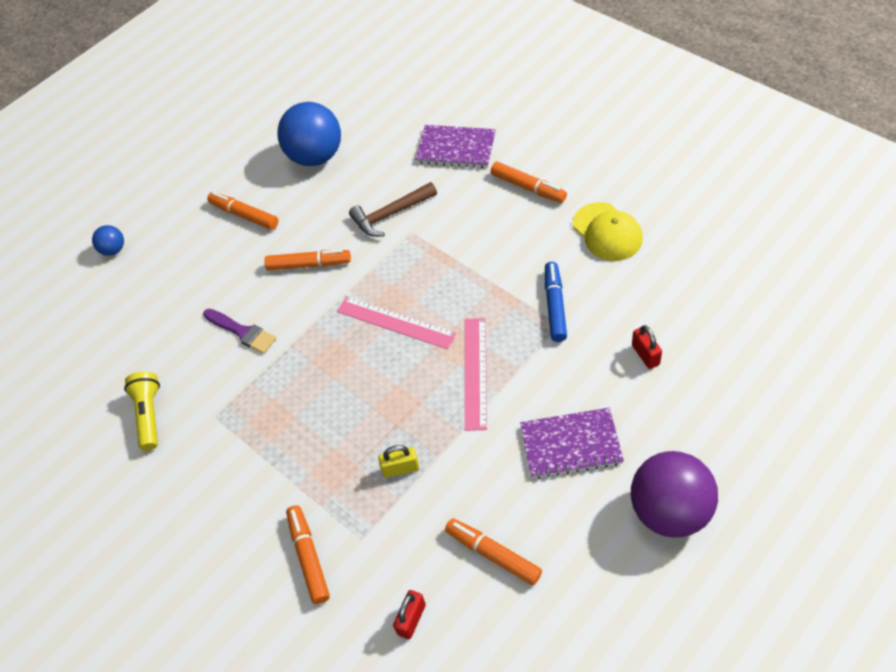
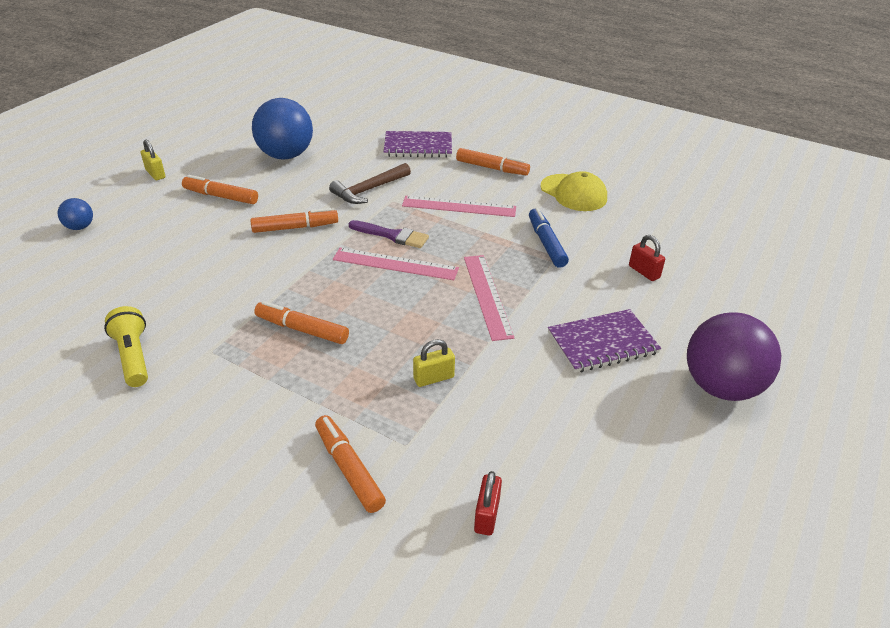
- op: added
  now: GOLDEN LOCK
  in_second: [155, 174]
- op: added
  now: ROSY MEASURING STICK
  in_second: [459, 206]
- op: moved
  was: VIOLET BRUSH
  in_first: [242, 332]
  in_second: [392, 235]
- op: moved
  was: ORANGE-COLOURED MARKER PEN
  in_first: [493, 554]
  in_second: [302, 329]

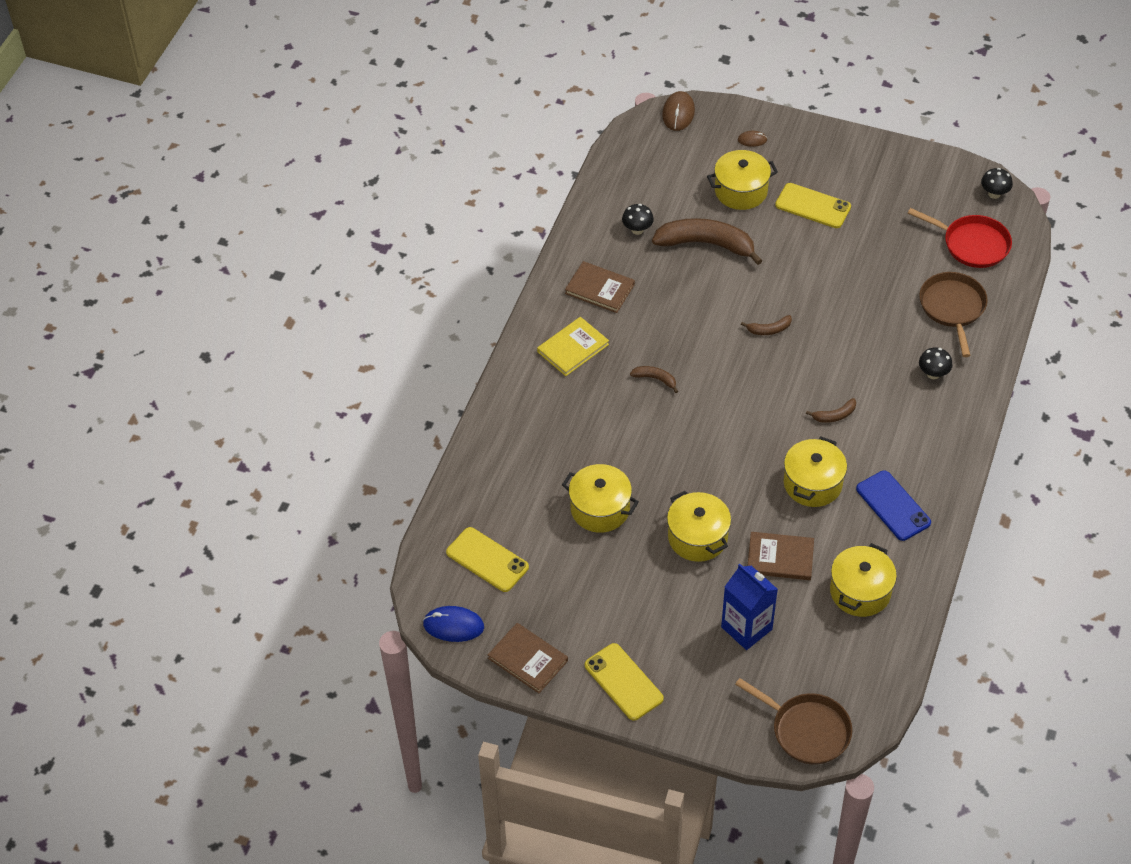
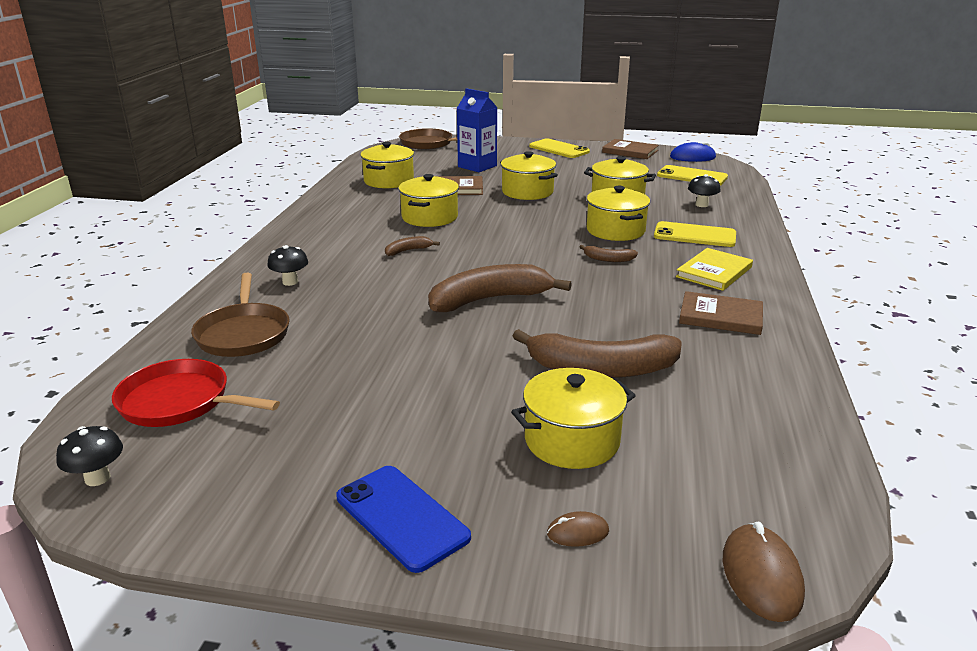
- op: added
  now: GOLDEN COOKING POT
  in_second: [615, 230]
- op: moved
  was: JET-BLACK TOADSTOOL
  in_first: [637, 230]
  in_second: [701, 205]
- op: moved
  was: GOLDEN MOBILE PHONE
  in_first: [813, 206]
  in_second: [694, 235]
- op: moved
  was: ROYAL BLUE MOBILE PHONE
  in_first: [893, 506]
  in_second: [401, 517]
- op: resized
  was: BROWN BANANA
  in_first: [769, 329]
  in_second: [489, 300]
  ratio: 2.23

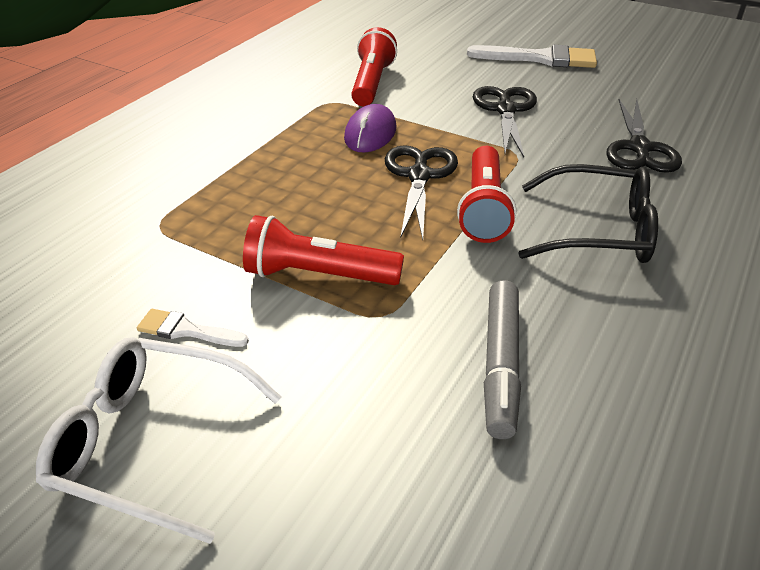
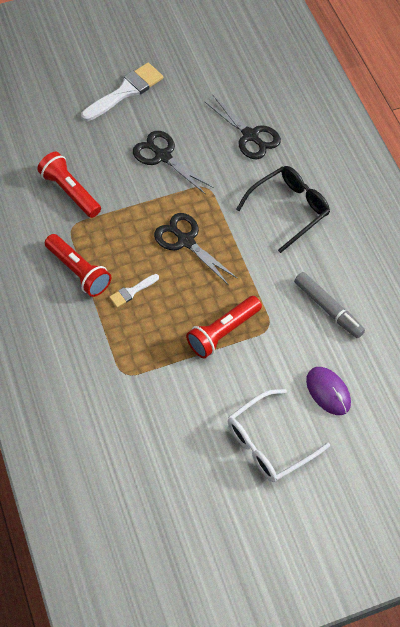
- op: moved
  was: SNOW-WHITE BRUSH
  in_first: [186, 330]
  in_second: [132, 291]
- op: moved
  was: VIOLET PC MOUSE
  in_first: [370, 133]
  in_second: [328, 392]
- op: moved
  was: CRIMSON POCKET TORCH
  in_first: [483, 208]
  in_second: [79, 271]

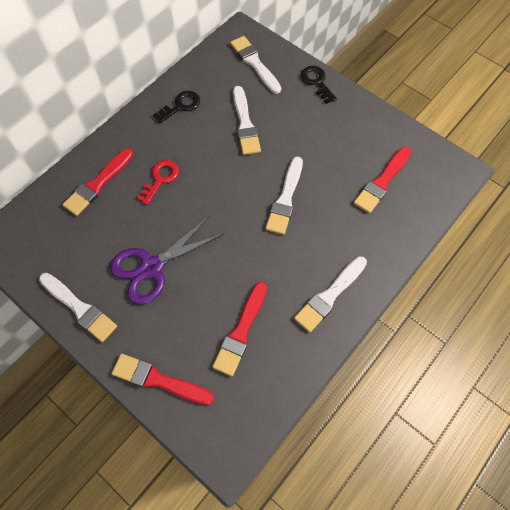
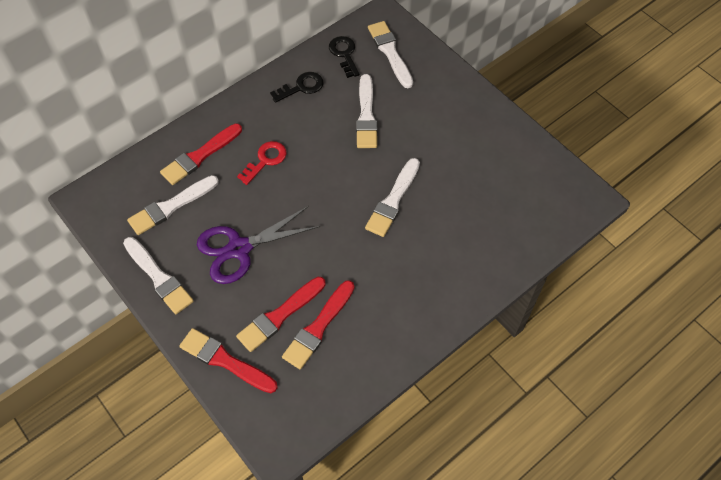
- op: moved
  was: SNOW-WHITE BRUSH
  in_first: [329, 295]
  in_second: [171, 206]
- op: moved
  was: JET-BLACK DOOR KEY
  in_first: [317, 82]
  in_second: [344, 54]
- op: moved
  was: CRIMSON BRUSH
  in_first: [382, 182]
  in_second: [279, 315]

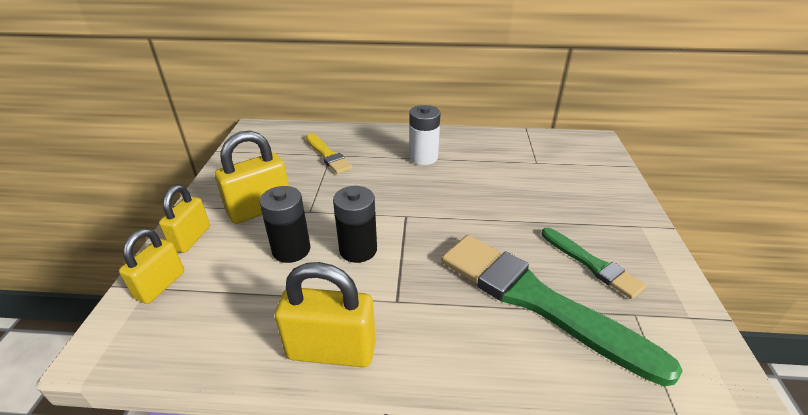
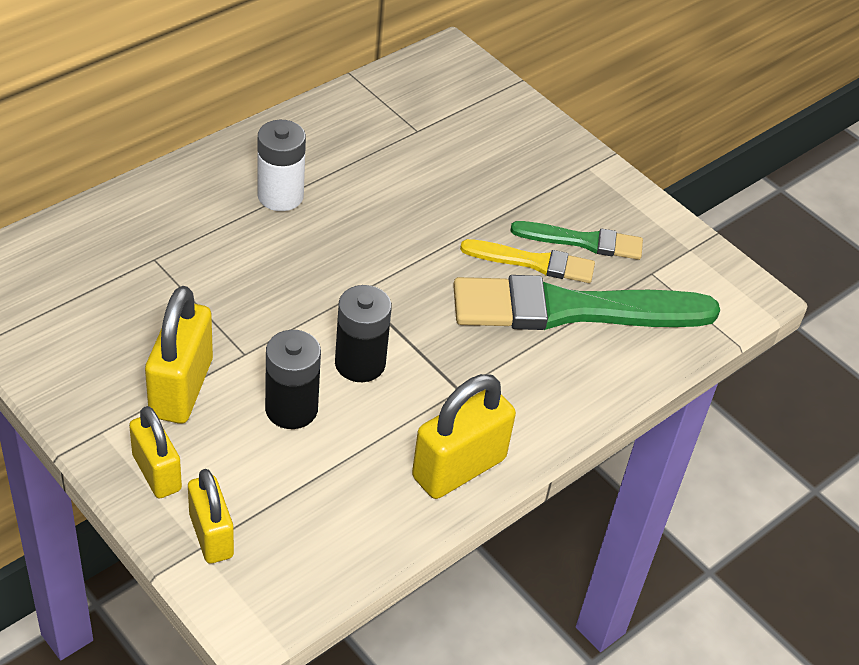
- op: moved
  was: GOLDEN BRUSH
  in_first: [328, 155]
  in_second: [533, 262]

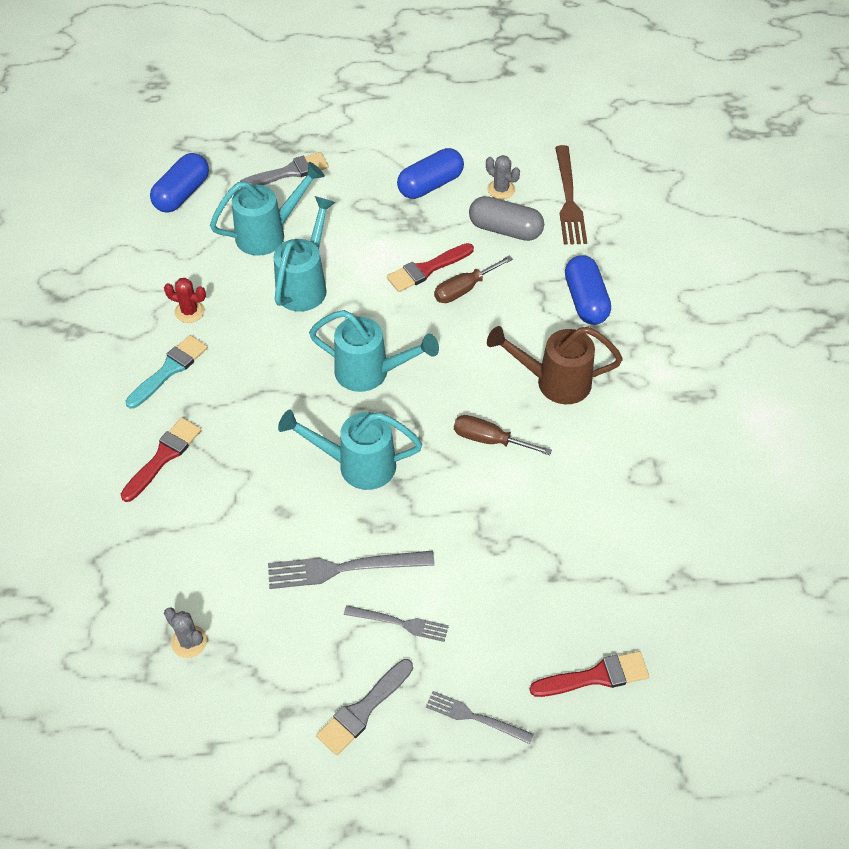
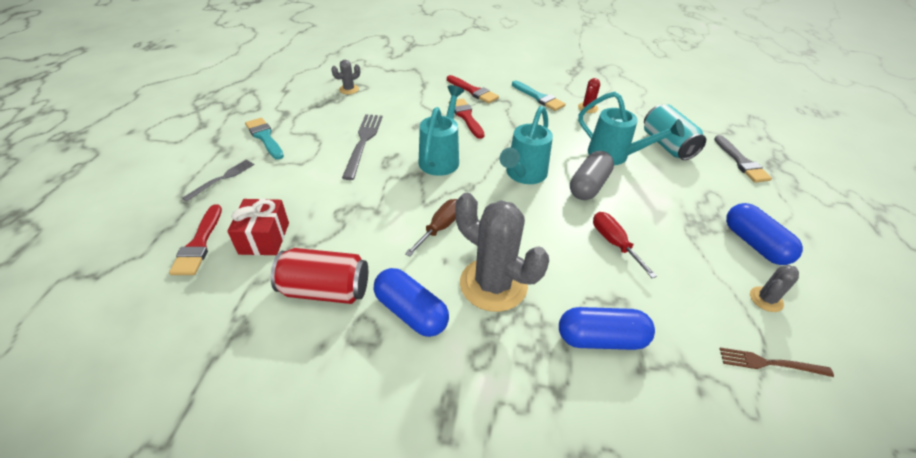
- op: removed
  was: GREY DINNER FORK
  in_first: [400, 623]
- op: added
  now: CRIMSON PRESENT
  in_second: [264, 238]
- op: added
  now: CRIMSON SODA CAN
  in_second: [325, 290]
- op: moved
  was: ROYAL BLUE PILL
  in_first: [182, 194]
  in_second: [411, 312]
- op: moved
  was: CRIMSON BRUSH
  in_first: [426, 269]
  in_second: [466, 117]
- op: moved
  was: GREY PILL
  in_first: [505, 230]
  in_second: [588, 186]
- op: replaced
  was: TEAL SPRINKLING CAN
  now: TEAL SODA CAN
  in_first: [269, 234]
  in_second: [667, 145]
- op: replaced
  was: BROWN SPRINKLING CAN
  now: GREY SAGUARO CACTUS
  in_first: [553, 382]
  in_second: [493, 284]
- op: recoloured
  was: GREY BRUSH
  now: TEAL BRUSH
  in_first: [363, 710]
  in_second: [264, 137]
- op: recoloured
  was: BROWN FLAT SCREWDRIVER
  now: CRIMSON FLAT SCREWDRIVER
  in_first: [464, 289]
  in_second: [614, 243]
- op: resized
  was: BROWN DINNER FORK
  in_first: [568, 199]
  in_second: [770, 363]
  ratio: 0.62

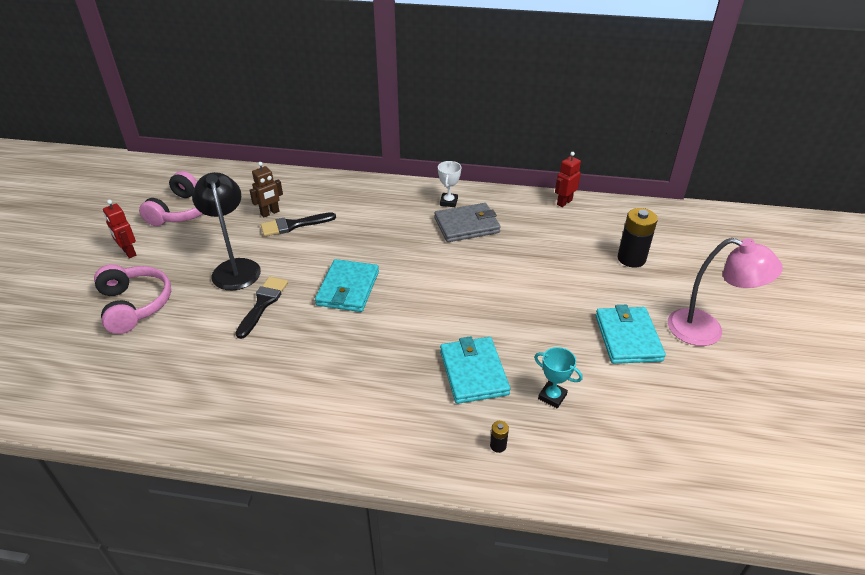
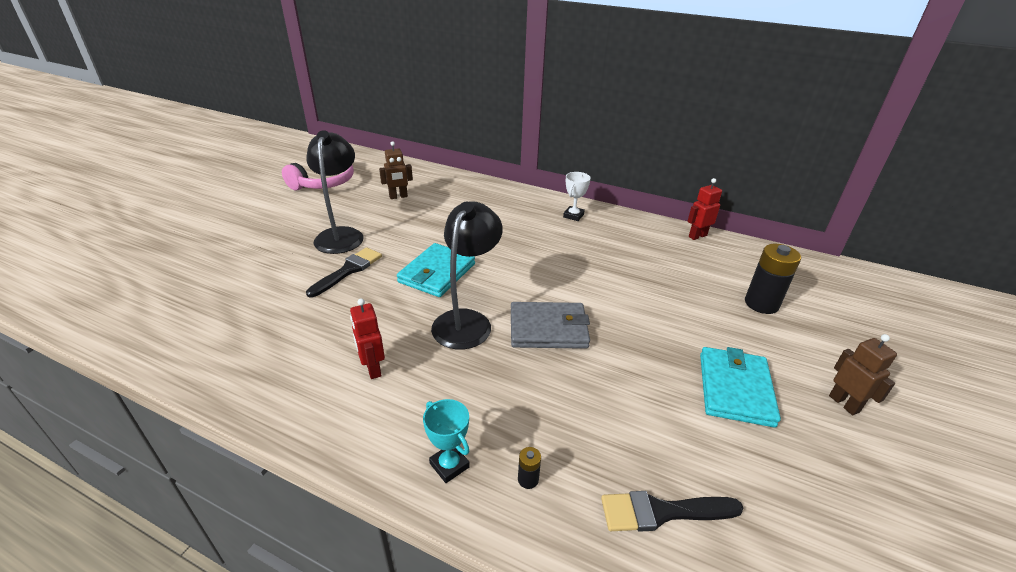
- op: removed
  was: ROSY HEADSET
  in_first: [135, 305]
- op: removed
  was: TEAL BILLFOLD
  in_first: [473, 372]
- op: added
  now: JET-BLACK READING LAMP
  in_second: [467, 321]
- op: moved
  was: CRIMSON TOY ROBOT
  in_first: [129, 252]
  in_second: [373, 369]
- op: moved
  was: JET-BLACK BRUSH
  in_first: [293, 225]
  in_second: [662, 512]
- op: moved
  was: GREY BILLFOLD
  in_first: [467, 225]
  in_second: [548, 329]
- op: moved
  was: TEAL AWARD CUP
  in_first: [552, 396]
  in_second: [449, 465]
- op: replaced
  was: ROSY READING LAMP
  now: BROWN TOY ROBOT
  in_first: [706, 330]
  in_second: [844, 403]

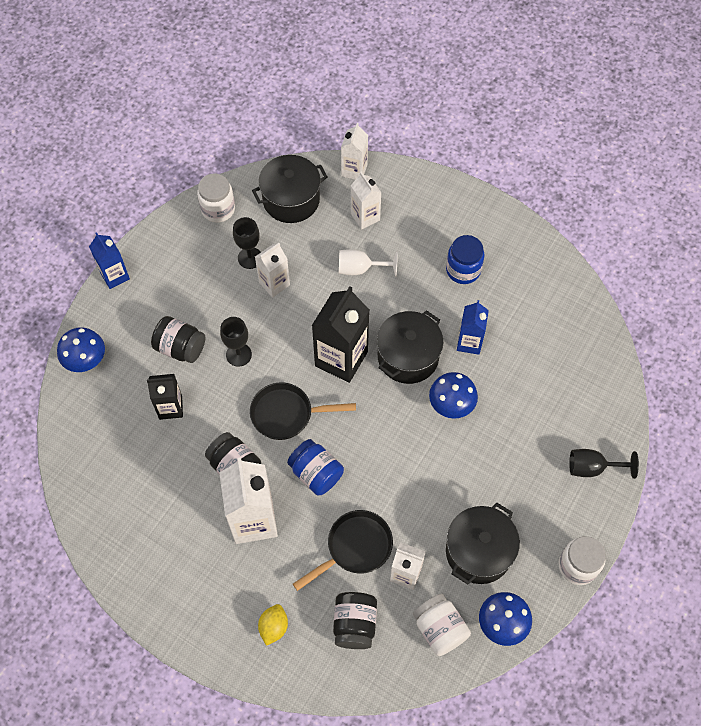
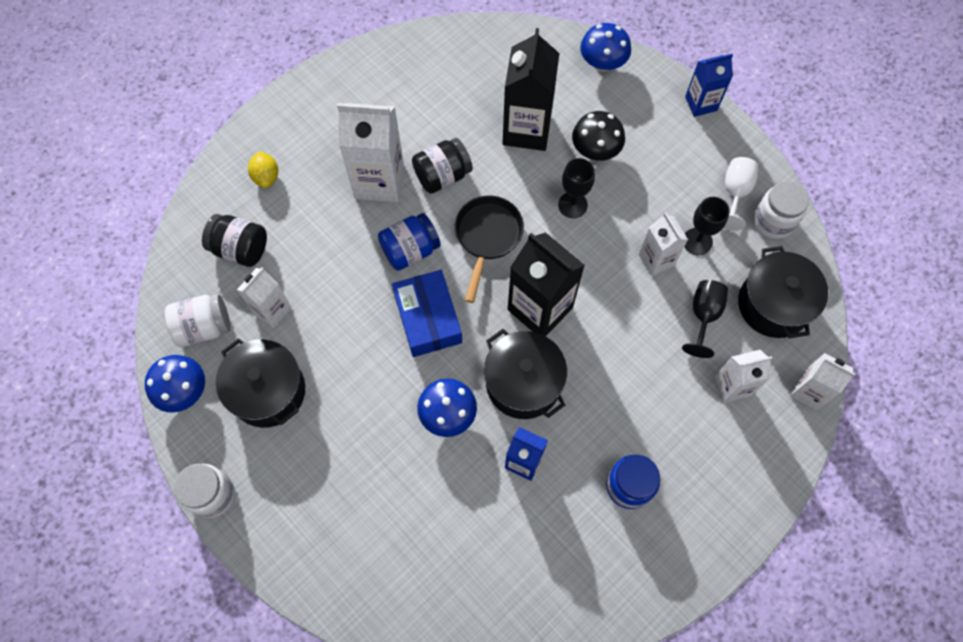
- op: removed
  was: JET-BLACK PAN
  in_first: [355, 548]
- op: added
  now: ROYAL BLUE BOX
  in_second: [428, 318]
- op: moved
  was: SNOW-WHITE GOBLET
  in_first: [360, 269]
  in_second: [735, 193]
- op: moved
  was: JET-BLACK GOBLET
  in_first: [592, 468]
  in_second: [703, 316]
- op: replaced
  was: JET-BLACK JAM JAR
  now: JET-BLACK TOADSTOOL
  in_first: [180, 348]
  in_second: [595, 151]
- op: turned
  was: GOLDEN LEMON
  in_first: [273, 627]
  in_second: [266, 177]
  clockwise: 45
- op: resized
  was: JET-BLACK JUICE CARTON
  in_first: [170, 407]
  in_second: [527, 129]
  ratio: 1.7

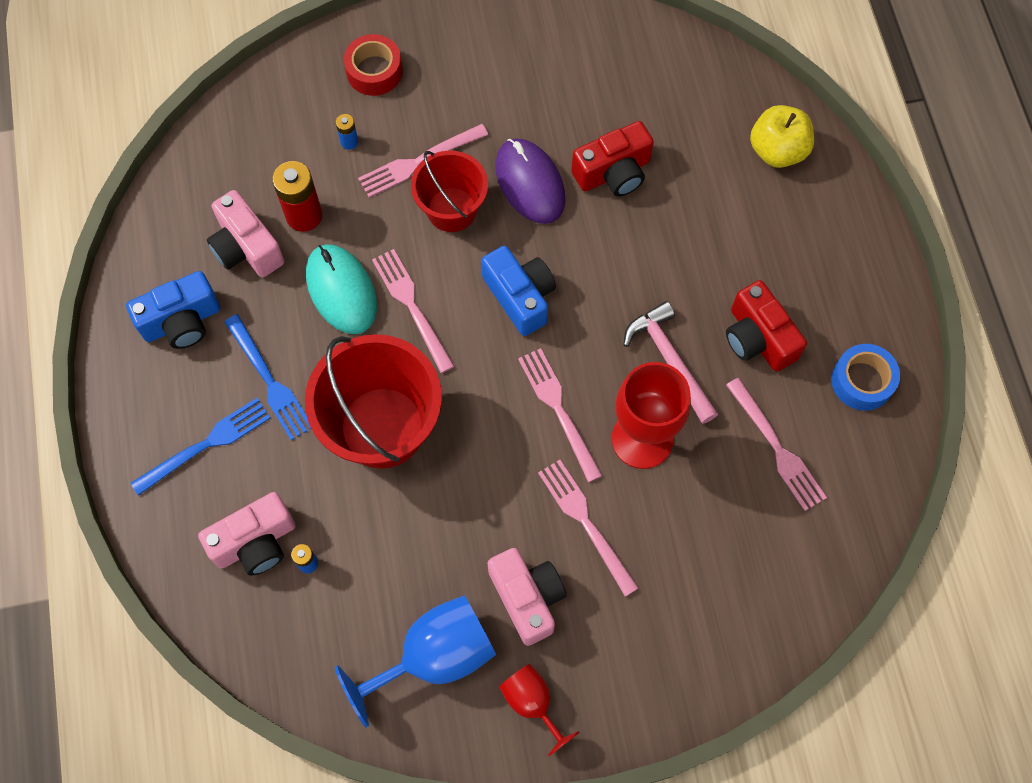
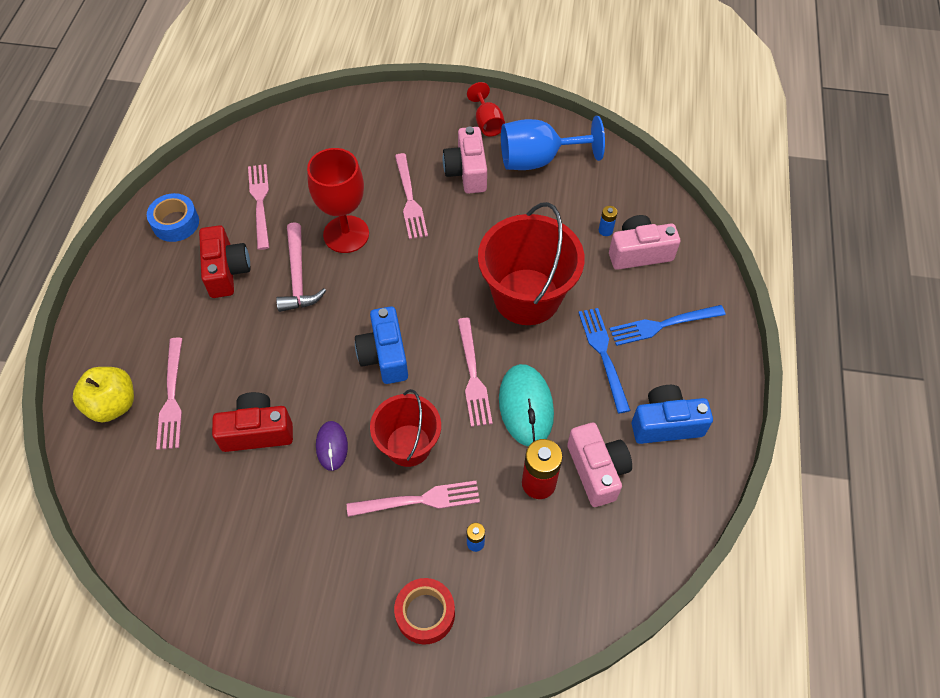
- op: moved
  was: ROSY DINNER FORK
  in_first: [558, 409]
  in_second: [172, 398]
- op: resized
  was: VIOLET PC MOUSE
  in_first: [530, 183]
  in_second: [332, 446]
  ratio: 0.58

